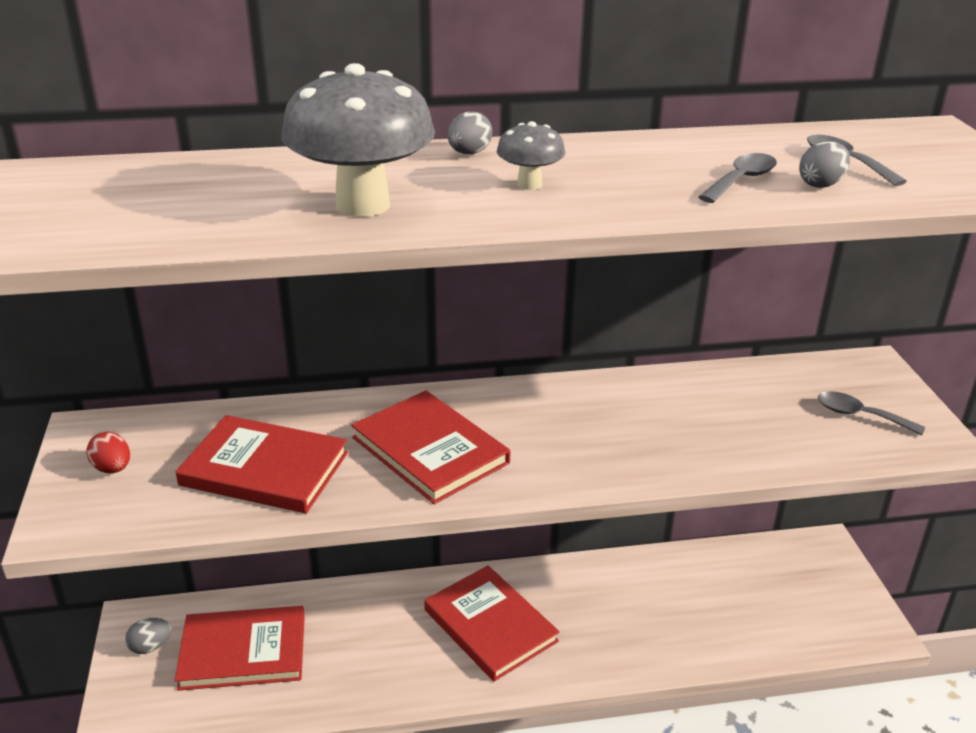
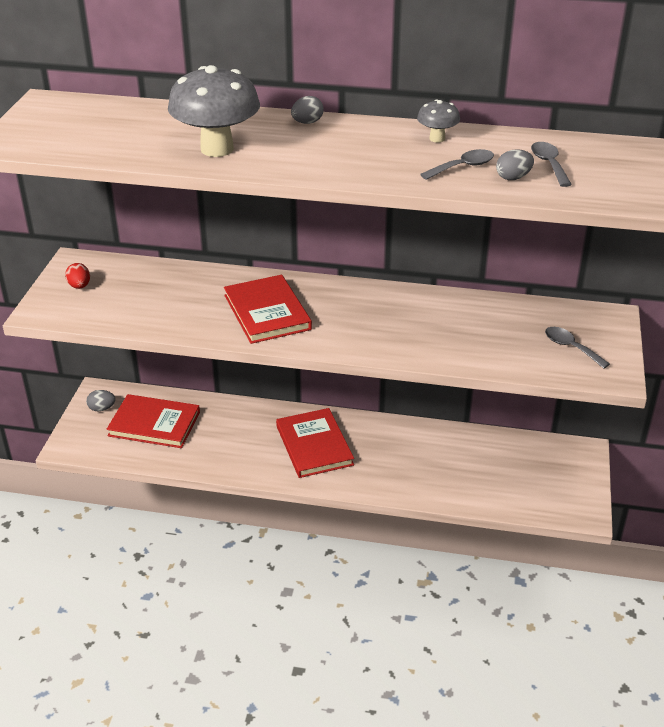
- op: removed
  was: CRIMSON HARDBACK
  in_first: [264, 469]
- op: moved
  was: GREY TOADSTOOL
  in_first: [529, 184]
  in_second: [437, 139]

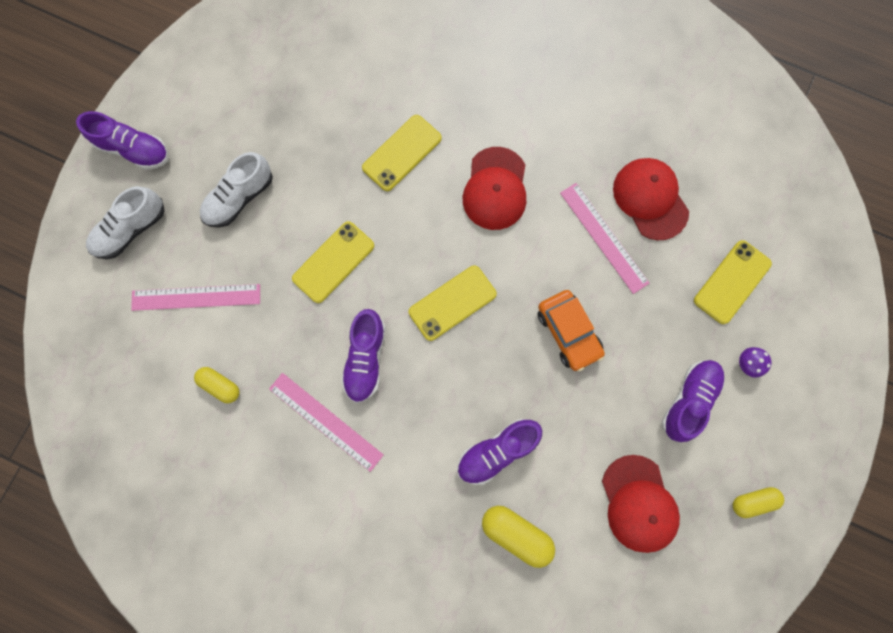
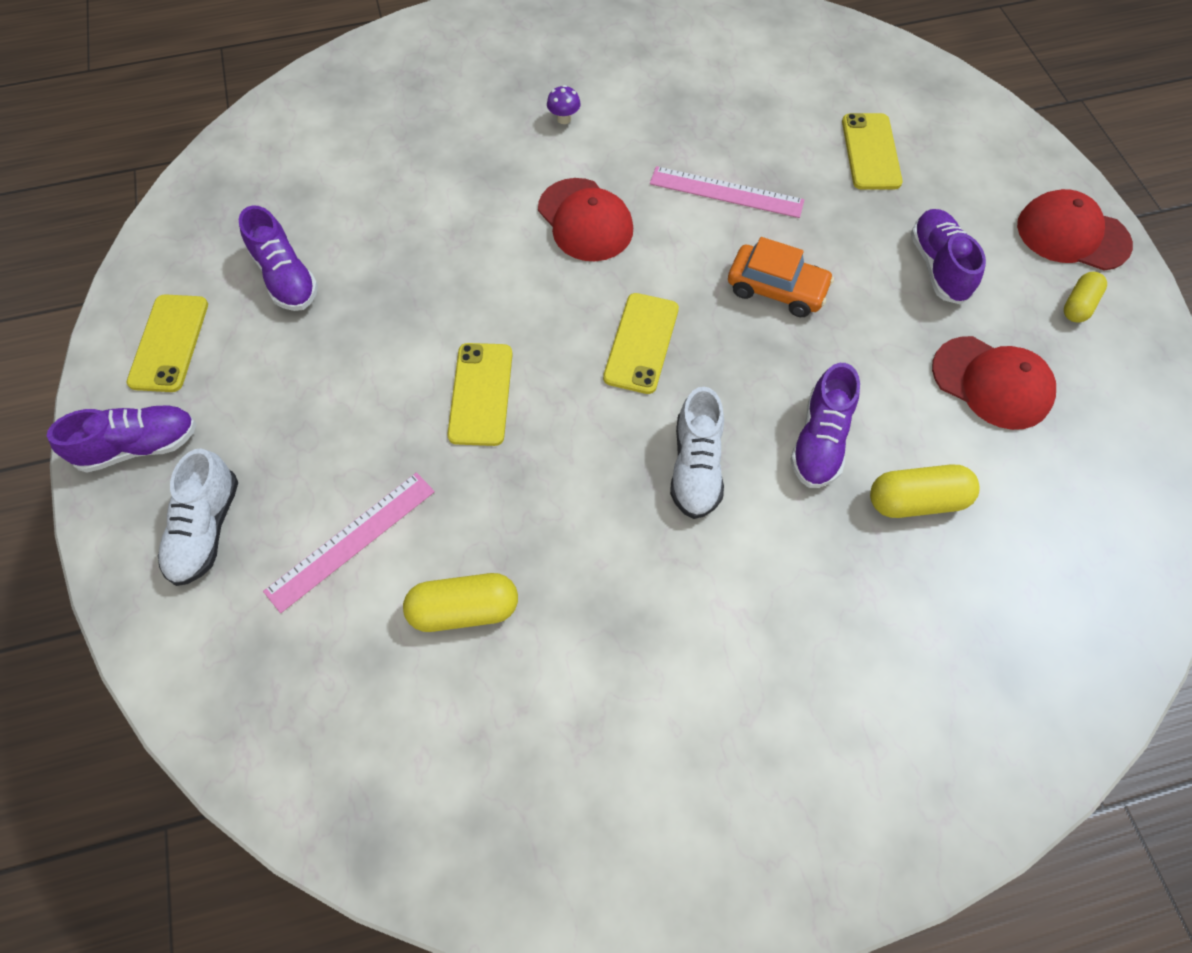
- op: removed
  was: ROSY MEASURING STICK
  in_first: [326, 421]
- op: moved
  was: SNOW-WHITE SHOE
  in_first: [239, 198]
  in_second: [696, 467]
- op: moved
  was: VIOLET SHOE
  in_first: [365, 359]
  in_second: [286, 277]
- op: moved
  was: GOLDEN MOBILE PHONE
  in_first: [402, 153]
  in_second: [169, 343]
- op: moved
  was: CRIMSON PEAKED CAP
  in_first: [650, 199]
  in_second: [1072, 235]
- op: moved
  was: VIOLET TOADSTOOL
  in_first: [746, 364]
  in_second: [564, 119]
- op: resized
  was: GOLDEN PILL
  in_first: [220, 386]
  in_second: [464, 609]
  ratio: 1.53

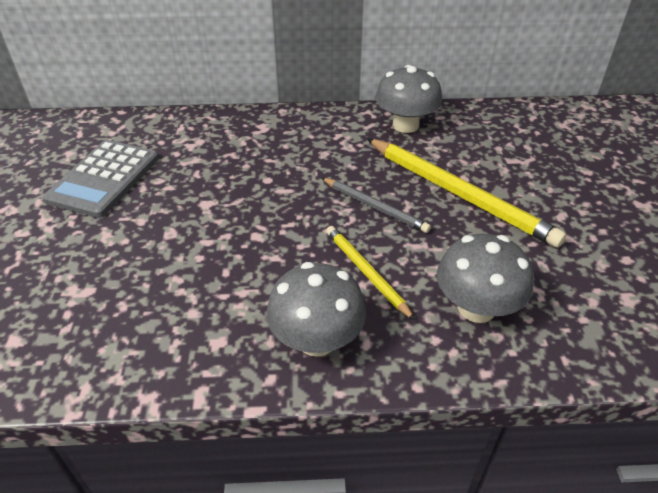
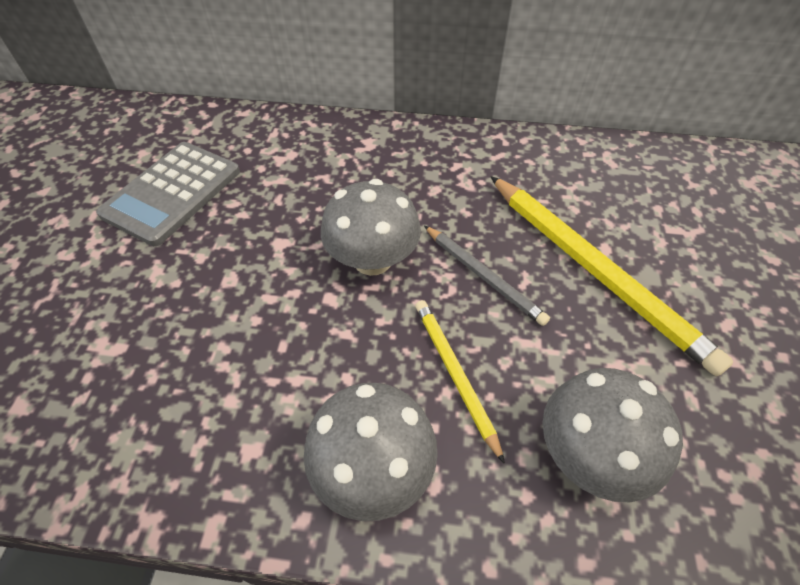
- op: moved
  was: GREY TOADSTOOL
  in_first: [405, 125]
  in_second: [372, 260]

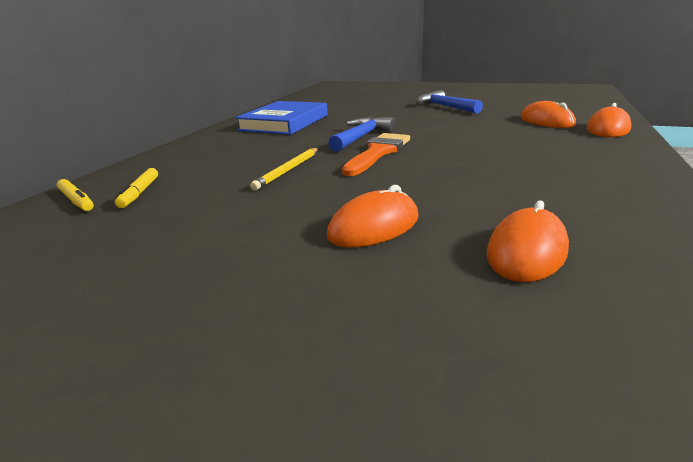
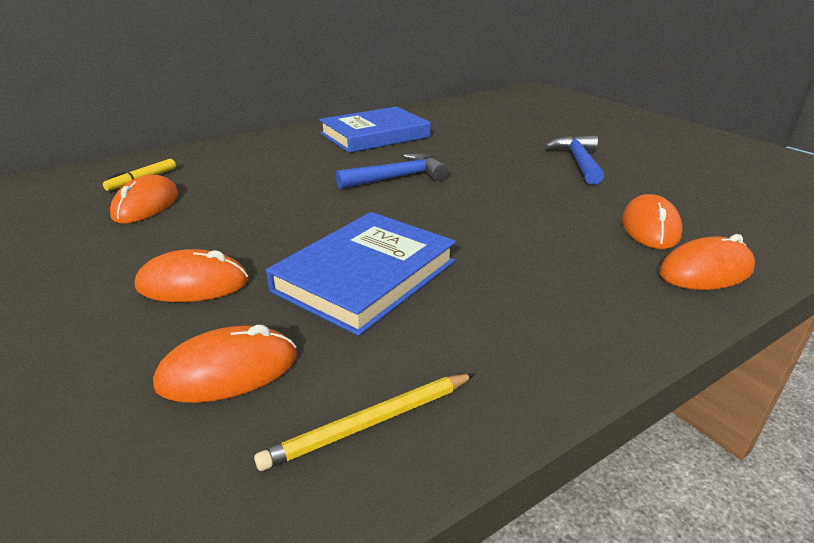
- op: removed
  was: GOLDEN MARKER PEN
  in_first: [76, 201]
- op: removed
  was: ORANGE-COLOURED BRUSH
  in_first: [378, 152]
- op: added
  now: ORANGE-COLOURED PC MOUSE
  in_second: [146, 205]
- op: added
  now: ROYAL BLUE HARDBACK
  in_second: [365, 276]
- op: moved
  was: GOLDEN LEAD PENCIL
  in_first: [288, 170]
  in_second: [370, 422]

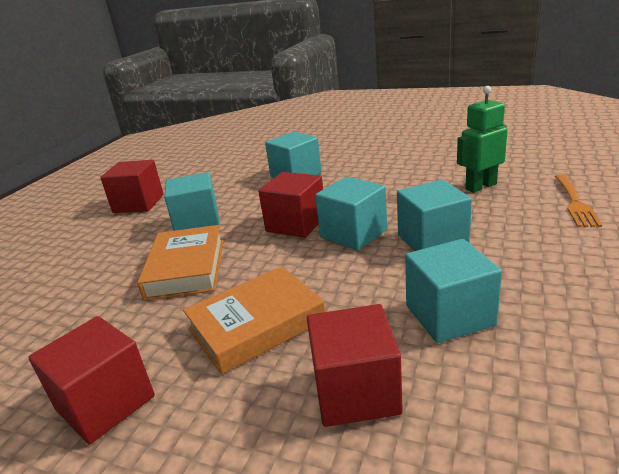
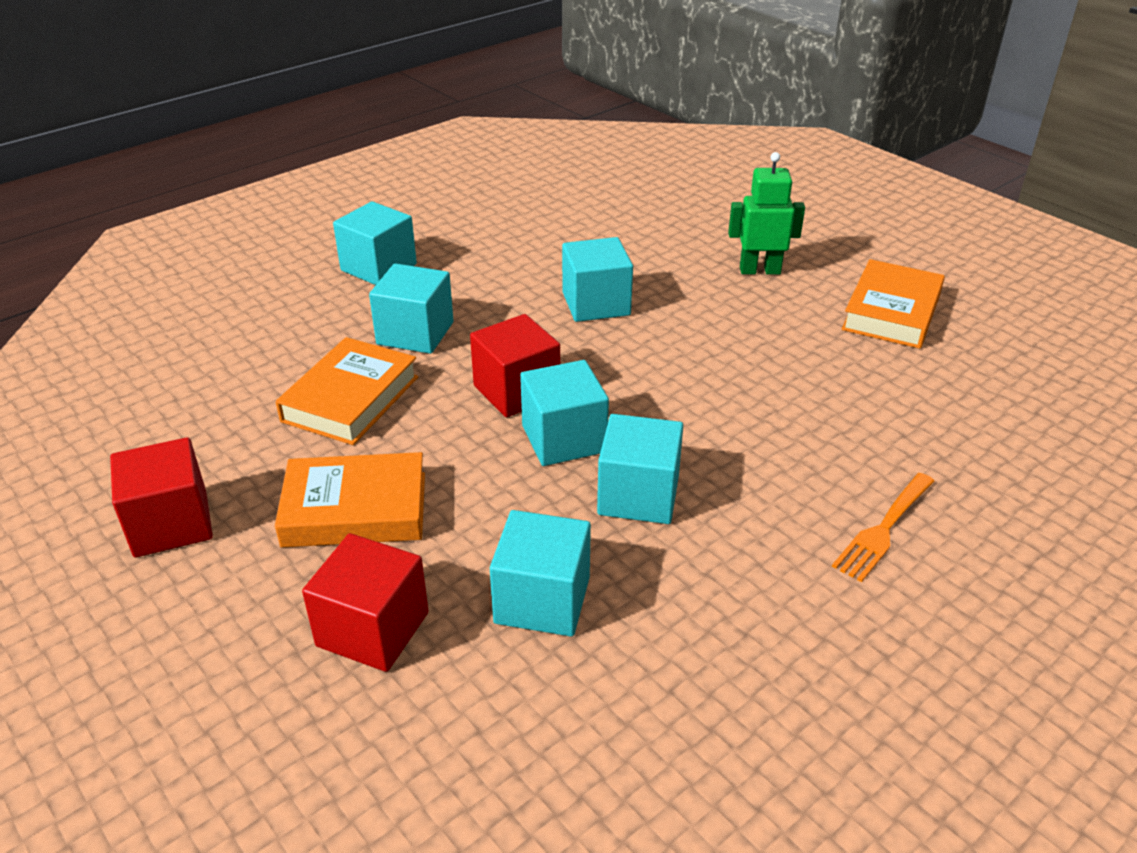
- op: added
  now: ORANGE-COLOURED HARDBACK
  in_second: [891, 312]
- op: moved
  was: LEAF-GREEN TOY ROBOT
  in_first: [480, 186]
  in_second: [759, 270]
- op: recoloured
  was: CRIMSON CUBE
  now: TEAL CUBE
  in_first: [138, 204]
  in_second: [378, 267]

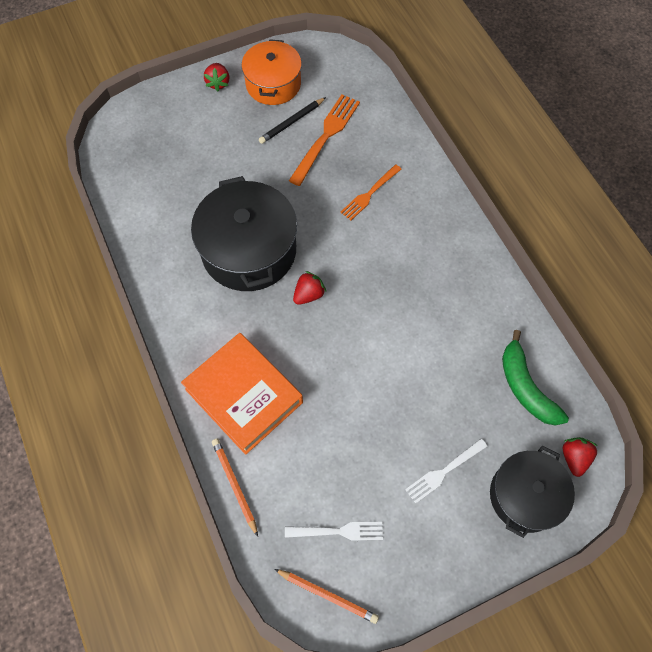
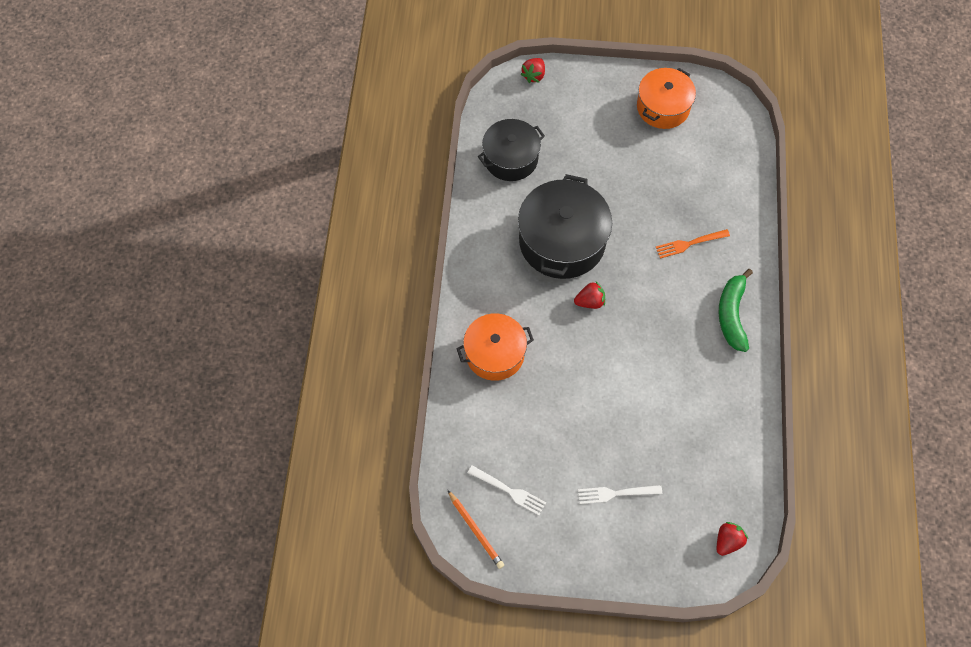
- op: removed
  was: ORANGE-COLOURED LEAD PENCIL
  in_first: [235, 484]
- op: removed
  was: JET-BLACK LEAD PENCIL
  in_first: [291, 122]
- op: removed
  was: ORANGE-COLOURED DINNER FORK
  in_first: [326, 136]
- op: moved
  was: CRIMSON BERRY
  in_first: [218, 83]
  in_second: [534, 75]
- op: moved
  was: JET-BLACK COOKING POT
  in_first: [525, 496]
  in_second: [510, 158]
- op: moved
  was: LEAF-GREEN BANANA
  in_first: [525, 387]
  in_second: [732, 314]
- op: replaced
  was: ORANGE-COLOURED HARDBACK
  now: ORANGE-COLOURED COOKING POT
  in_first: [244, 395]
  in_second: [494, 353]

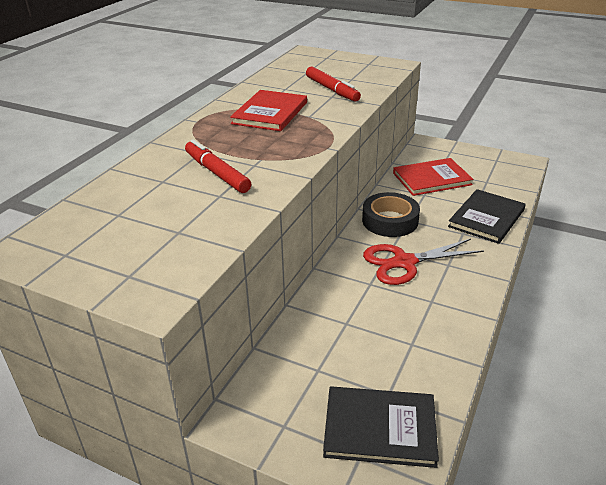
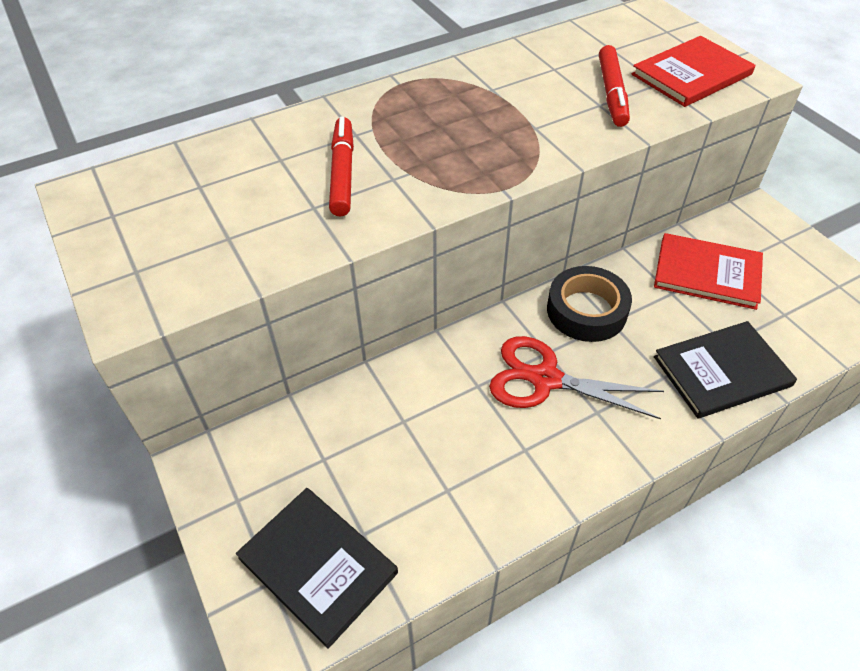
- op: moved
  was: CRIMSON HARDBACK
  in_first: [270, 113]
  in_second: [691, 74]

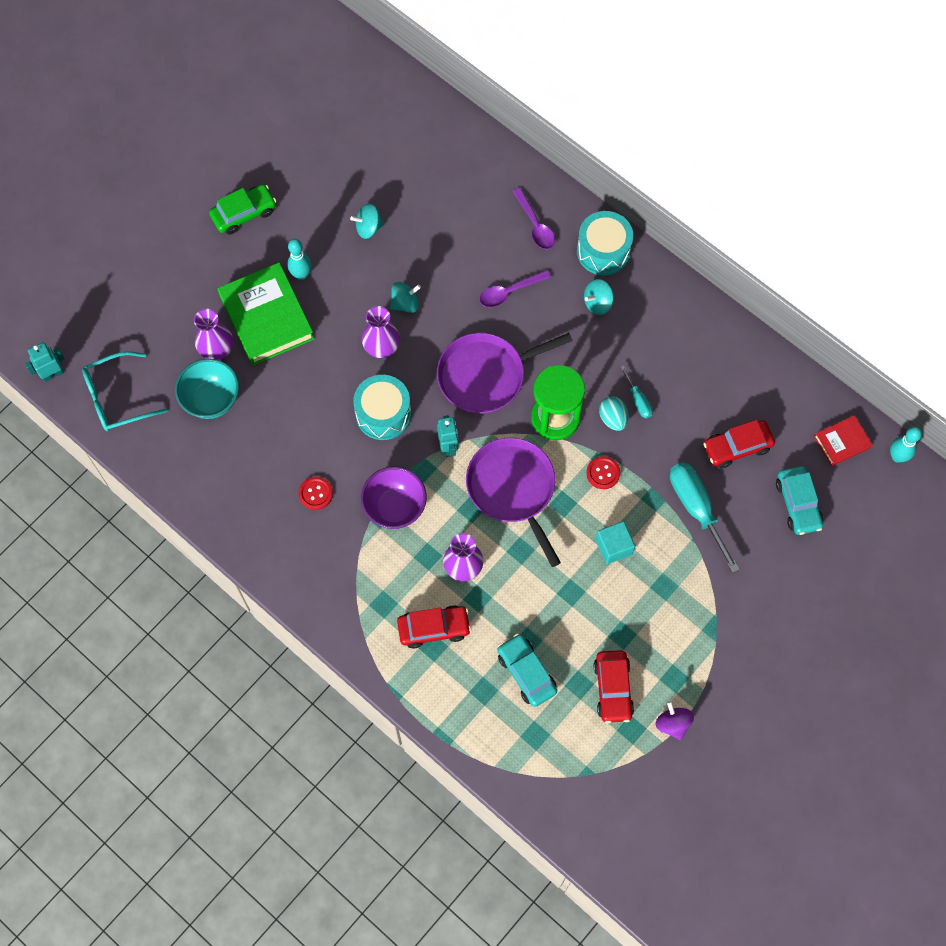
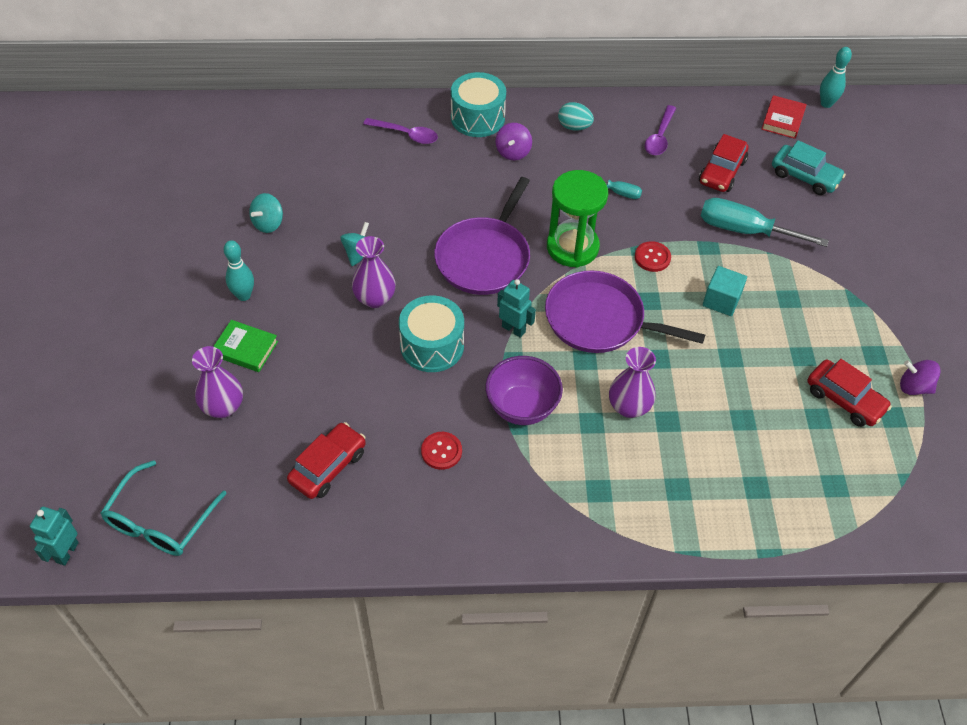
- op: removed
  was: TEAL SERVING BOWL
  in_first: [211, 399]
- op: removed
  was: LEAF-GREEN CAR
  in_first: [244, 213]
- op: removed
  was: TEAL CAR
  in_first: [526, 672]
- op: moved
  was: CRIMSON CAR
  in_first: [434, 628]
  in_second: [328, 466]
- op: moved
  was: VIOLET SPOON
  in_first: [509, 292]
  in_second: [659, 137]
- op: moved
  was: TEAL EGG
  in_first: [613, 418]
  in_second: [574, 127]
- op: recoloured
  was: TEAL WHIRLIGIG
  now: VIOLET WHIRLIGIG
  in_first: [597, 303]
  in_second: [513, 152]
- op: resized
  was: LEAF-GREEN HARDBACK
  in_first: [267, 317]
  in_second: [245, 348]
  ratio: 0.51

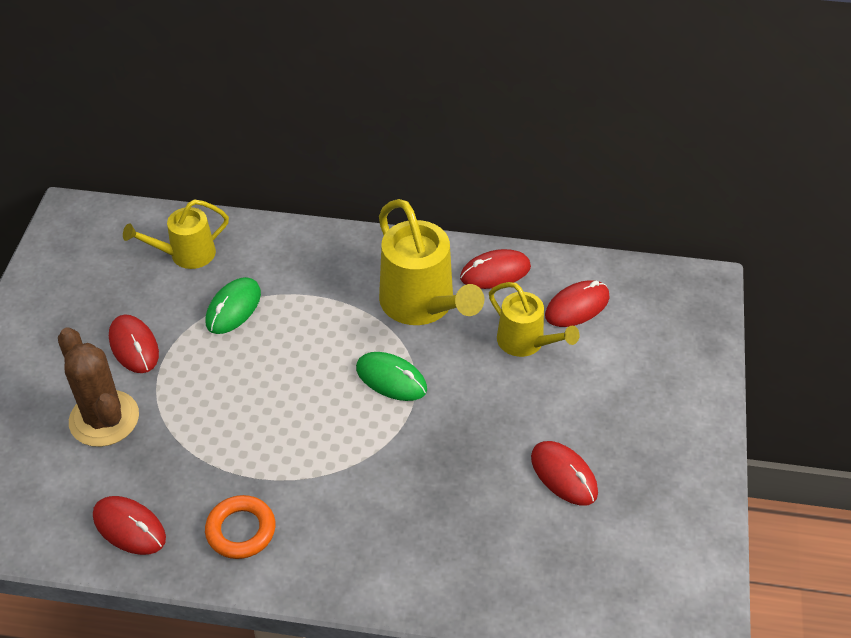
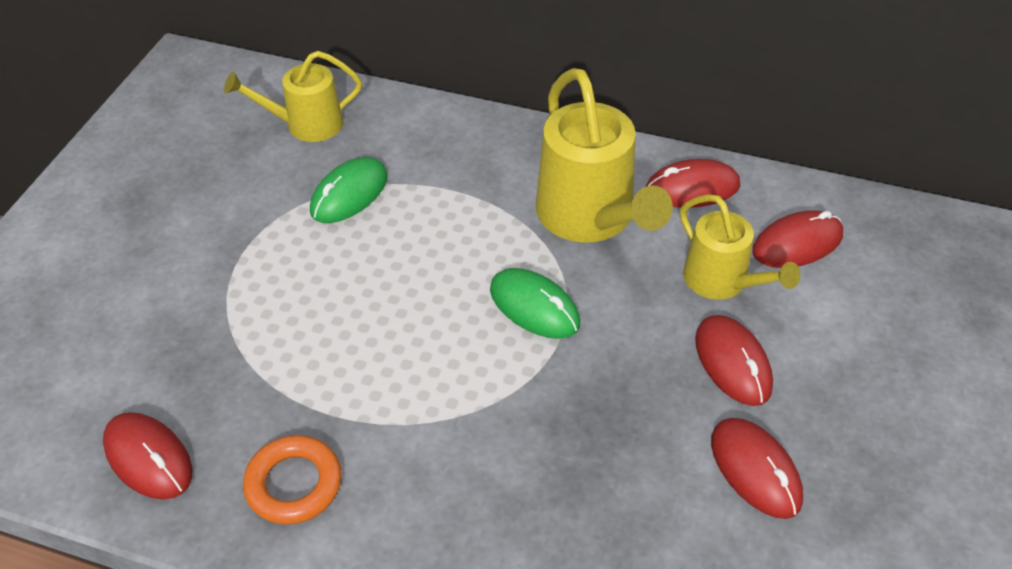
- op: removed
  was: BROWN SAGUARO CACTUS
  in_first: [104, 419]
- op: moved
  was: CRIMSON PC MOUSE
  in_first: [134, 346]
  in_second: [732, 363]

